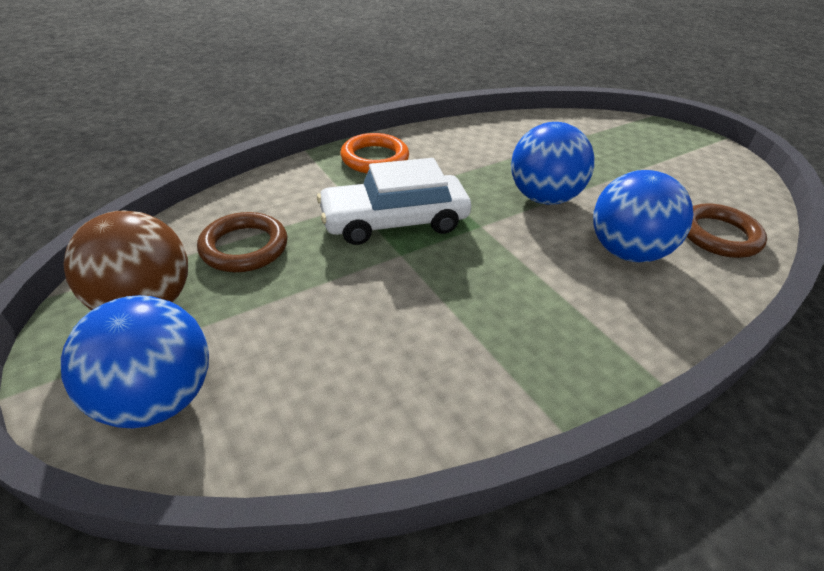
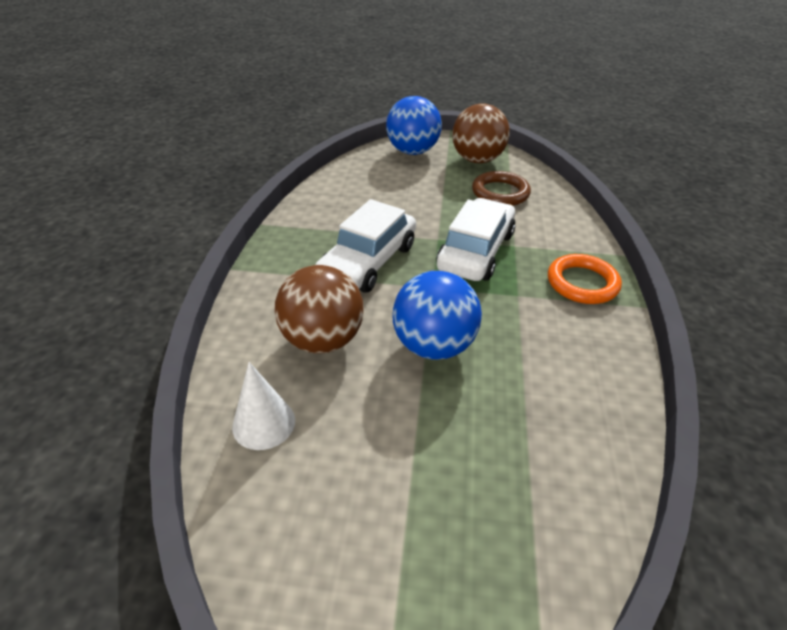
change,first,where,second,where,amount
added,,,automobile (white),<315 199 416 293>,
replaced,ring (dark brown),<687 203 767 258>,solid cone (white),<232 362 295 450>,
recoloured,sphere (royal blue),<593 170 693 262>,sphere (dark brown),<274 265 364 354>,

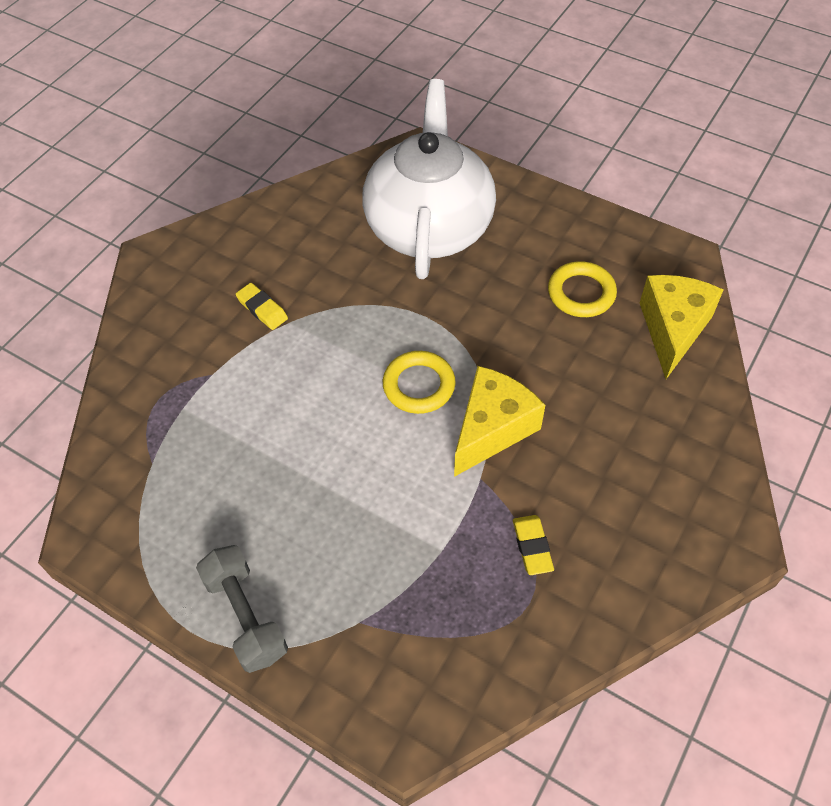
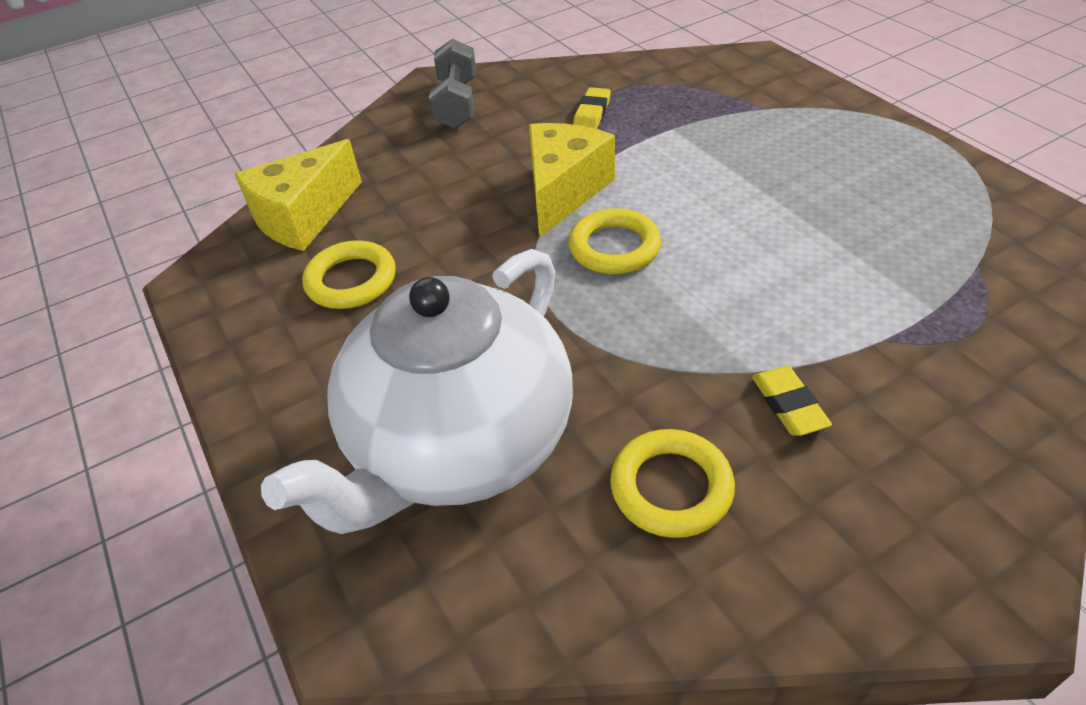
change,first,where,second,where,amount
added,,,ring (golden),<610 429 735 538>,
moved,free weight (gray),<196 545 288 673>,,<429 39 476 129>,
turned,piece of cheese (golden),<454 366 545 477>,,<529 123 615 238>,135 degrees clockwise

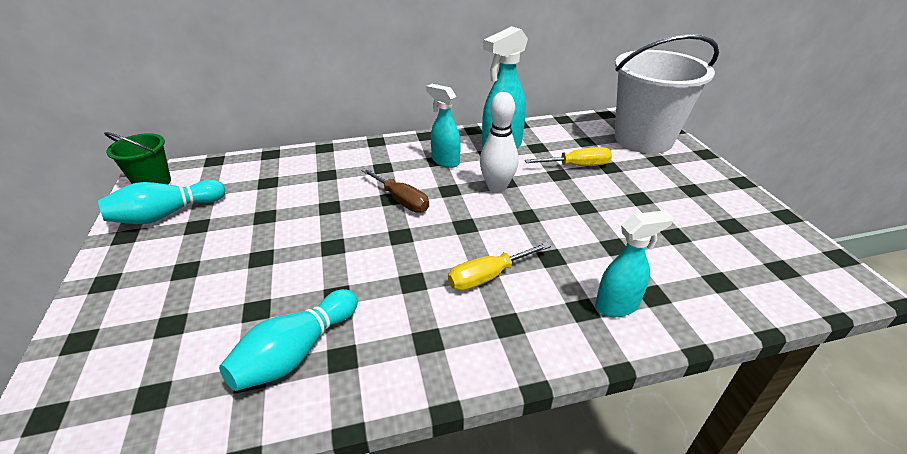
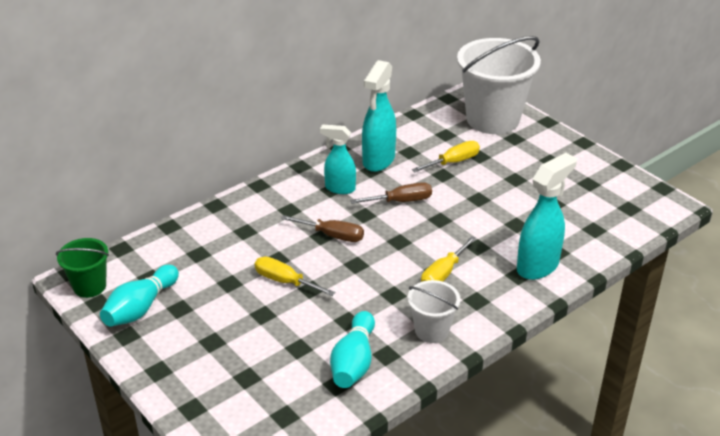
change,first,where,second,where,amount
added,,,flat screwdriver (golden),<255 257 335 296>,
added,,,pail (white),<408 280 460 343>,
replaced,bowling pin (white),<480 92 519 193>,flat screwdriver (dark brown),<350 182 432 204>,
resized,spray cleaner (turquoise),<595 210 674 317>,,<517 153 577 280>,x1.54

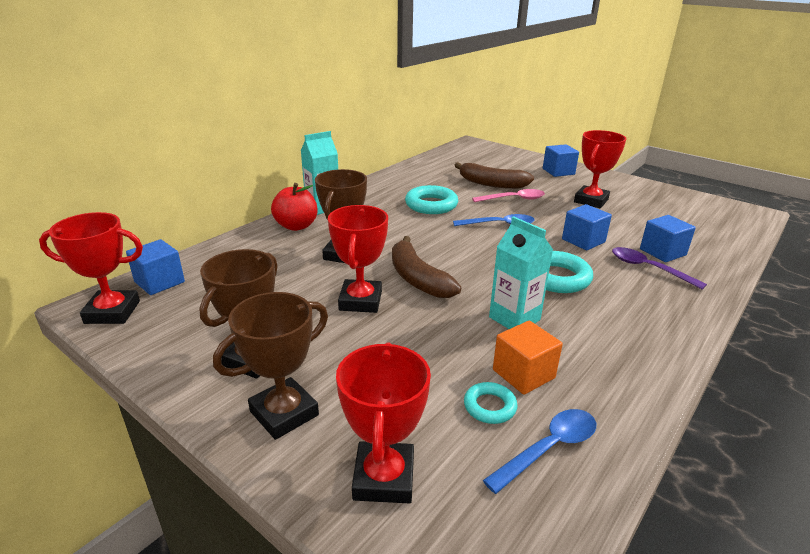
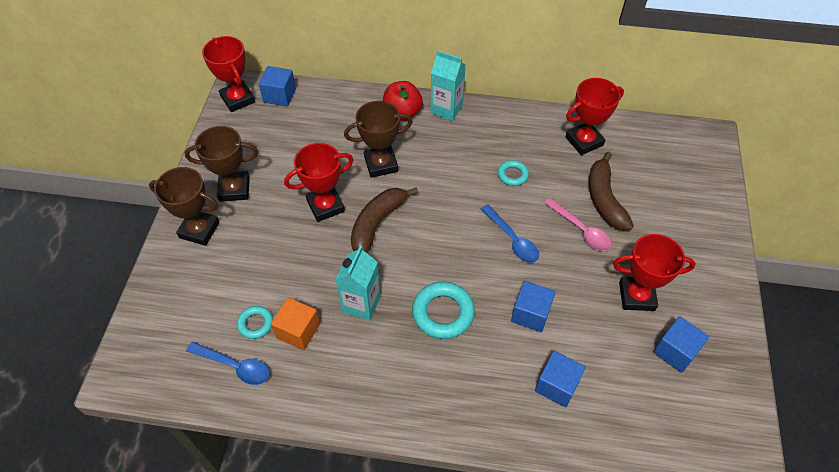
change,first,where,second,where,amount
removed,teaspoon (violet),<612 247 707 290>,,,
moved,award cup (crimson),<336 342 431 504>,,<565 78 624 155>,
moved,cube (royal blue),<543 144 579 177>,,<653 316 709 373>,
resized,ring (turquoise),<405 185 458 214>,,<498 160 529 186>,x0.57

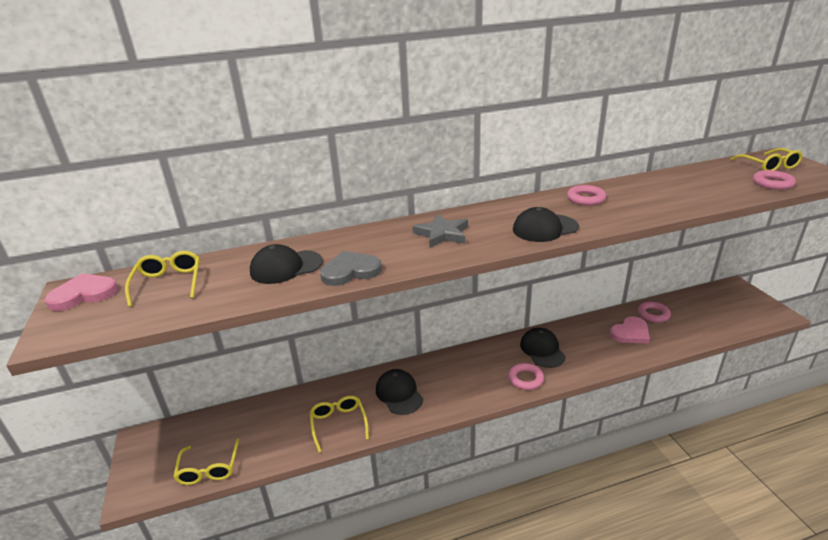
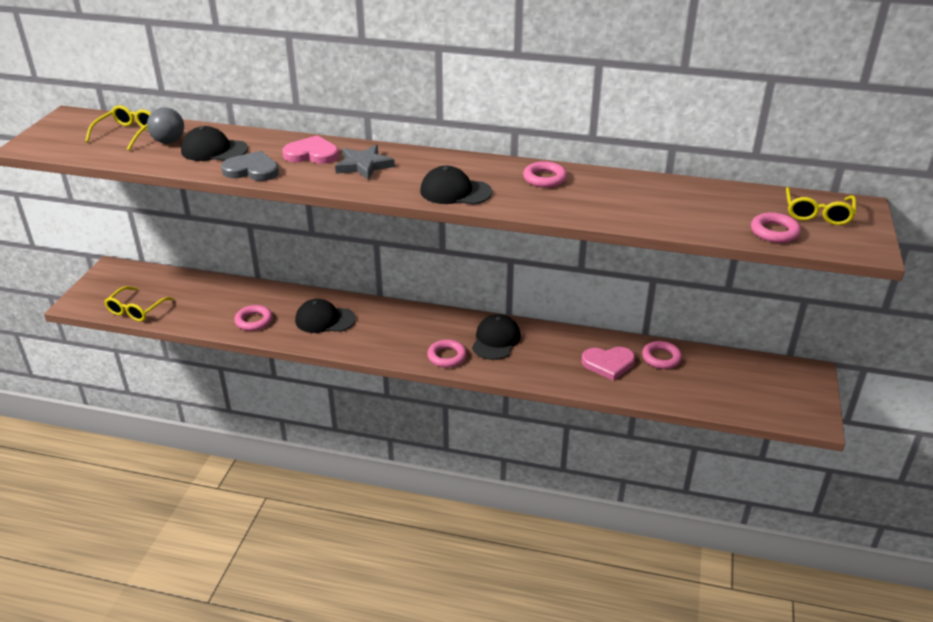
change,first,where,second,where,amount
added,,,sphere (gray),<147 107 184 144>,
moved,heart (pink),<45 273 118 311>,,<282 135 339 164>,
replaced,eyeglasses (golden),<309 396 369 452>,ring (pink),<234 305 272 331>,
turned,peaked cap (jet-black),<376 369 423 415>,,<295 299 356 333>,90 degrees counterclockwise

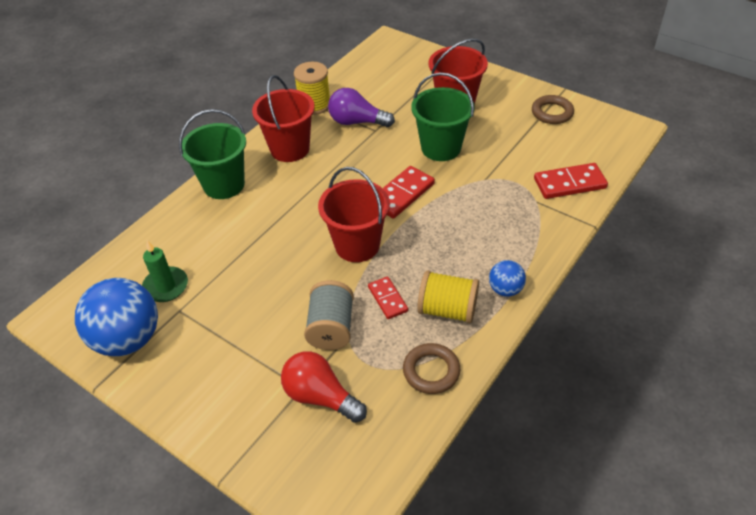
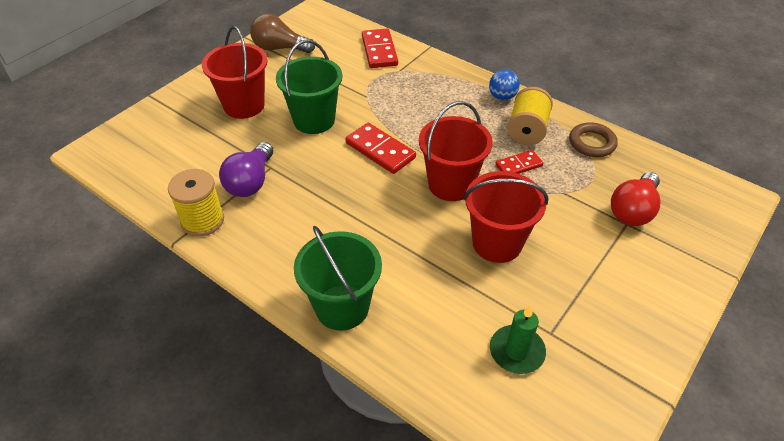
change,first,where,second,where,amount
removed,sphere (royal blue),<75 278 158 356>,,,
removed,reel of thread (gray),<304 280 354 350>,,,
moved,pail (crimson),<252 75 315 162>,,<464 171 548 263>,
replaced,ring (dark brown),<532 95 574 124>,bulb (dark brown),<250 14 315 53>,

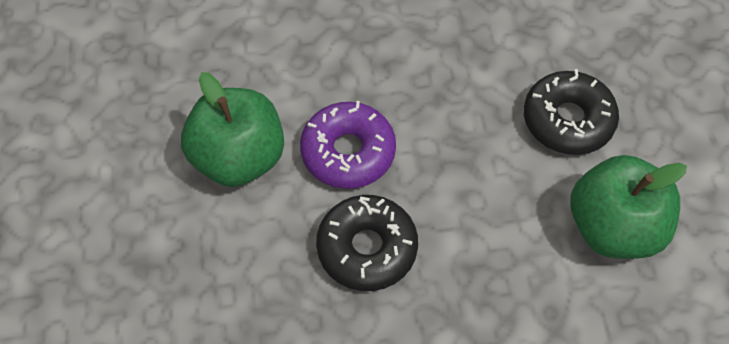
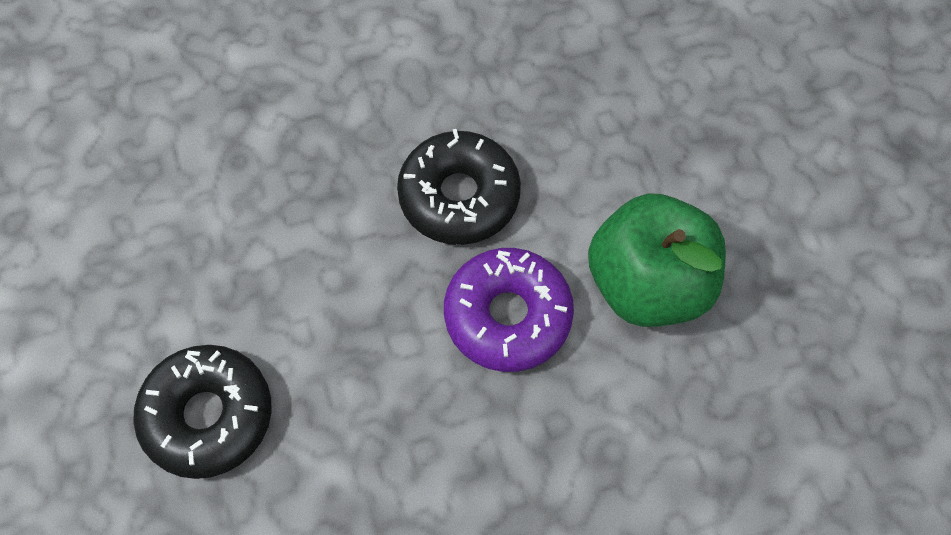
change,first,where,second,where,amount
removed,apple fruit (leaf-green),<570 155 687 259>,,,

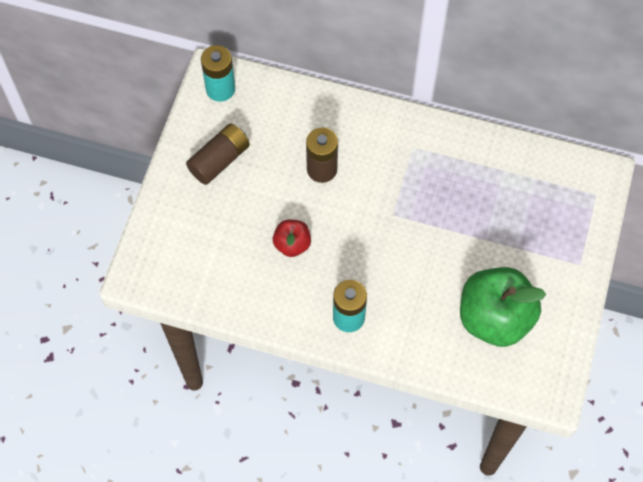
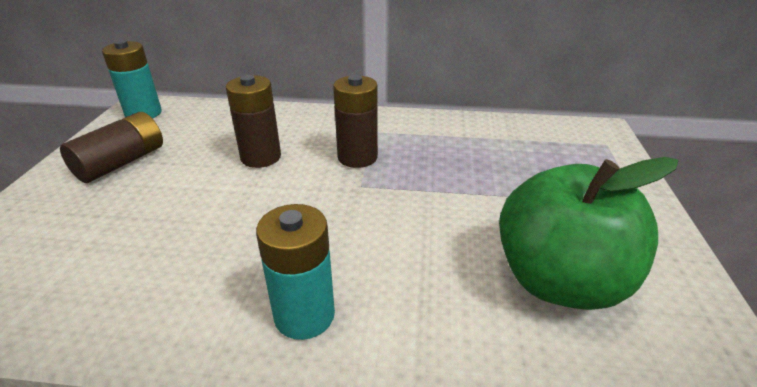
change,first,where,second,where,amount
removed,apple fruit (crimson),<273 220 311 257>,,,
added,,,power cell (dark brown),<333 75 378 168>,

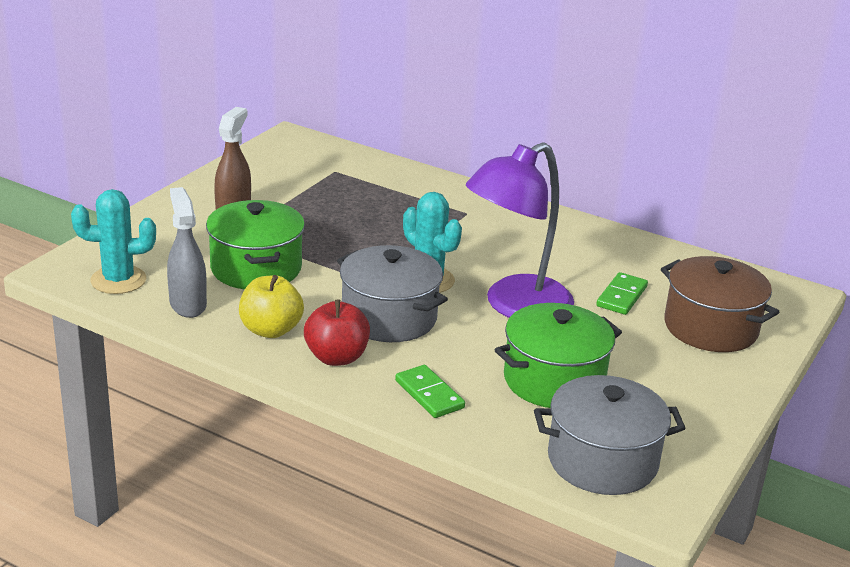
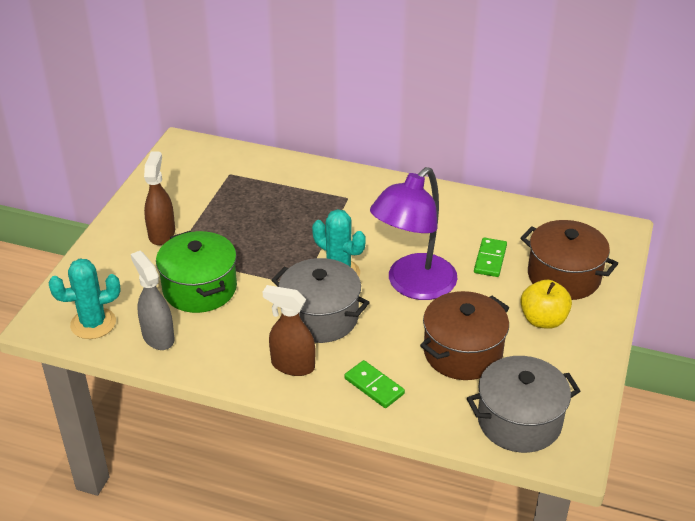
change,first,where,second,where,amount
moved,apple fruit (golden),<239 275 304 338>,,<520 280 572 329>,
replaced,apple fruit (crimson),<304 300 370 366>,spray cleaner (dark brown),<263 285 315 376>,
recoloured,pot (leaf-green),<495 303 622 408>,pot (dark brown),<420 291 509 380>,

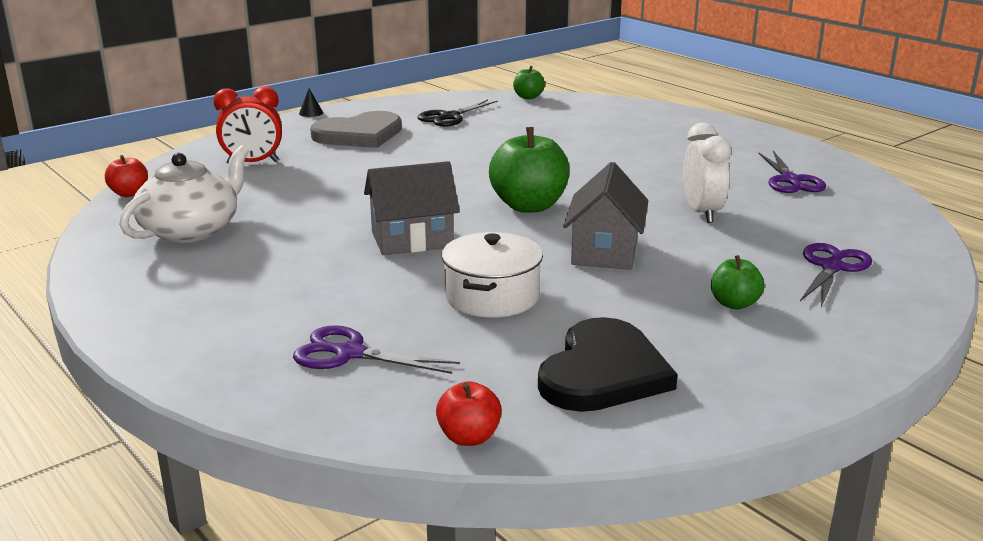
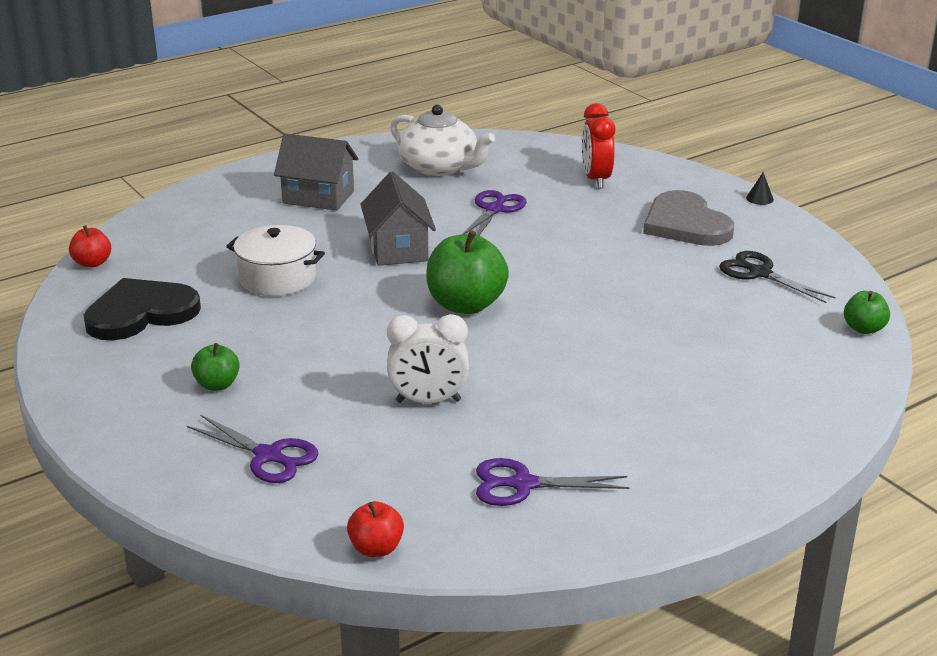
change,first,where,second,where,amount
moved,apple fruit (crimson),<105 155 148 197>,,<347 501 404 557>,
moved,pair of scissors (violet),<293 325 460 374>,,<462 190 527 235>,
moved,cottage (gray),<563 162 648 270>,,<274 134 358 211>,
turned,heart (jet-black),<538 317 678 412>,,<83 278 201 340>,120 degrees clockwise

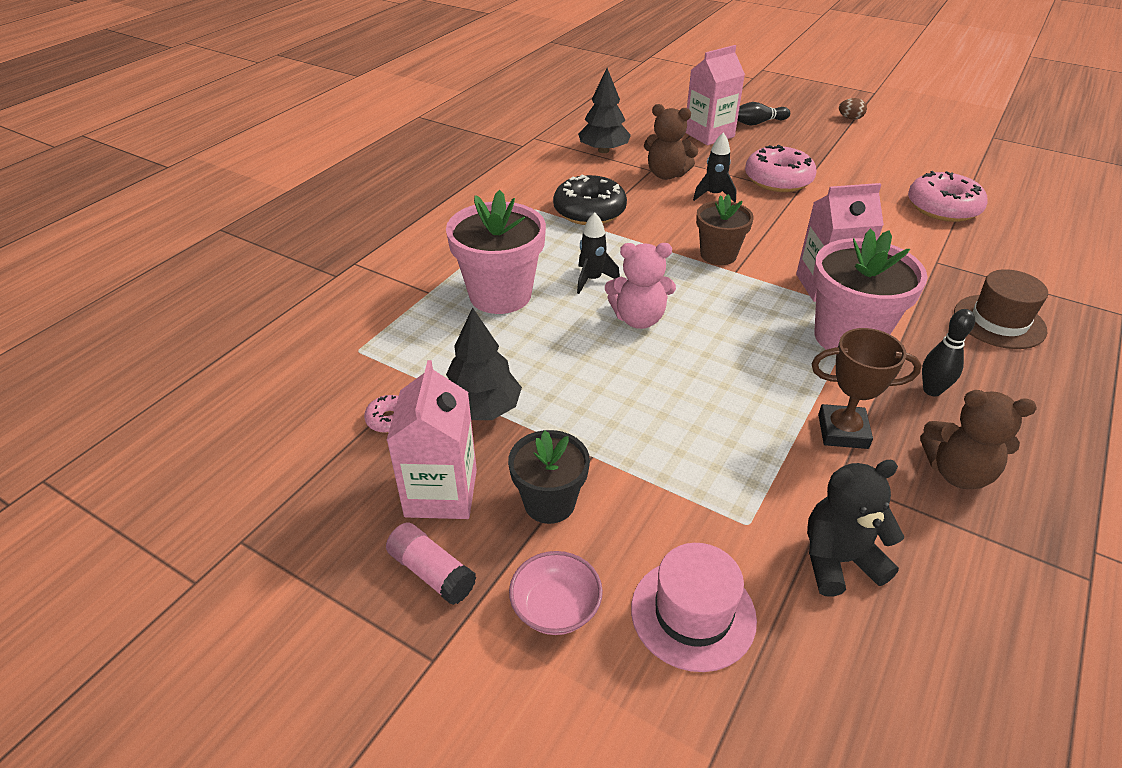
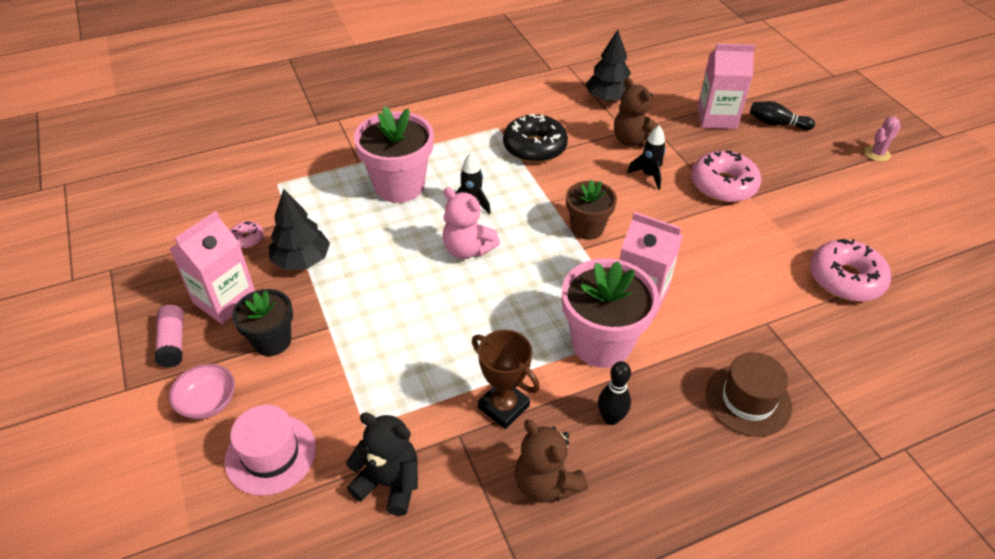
change,first,where,second,where,amount
replaced,toy egg (dark brown),<839 98 867 120>,saguaro cactus (pink),<865 116 901 162>,

